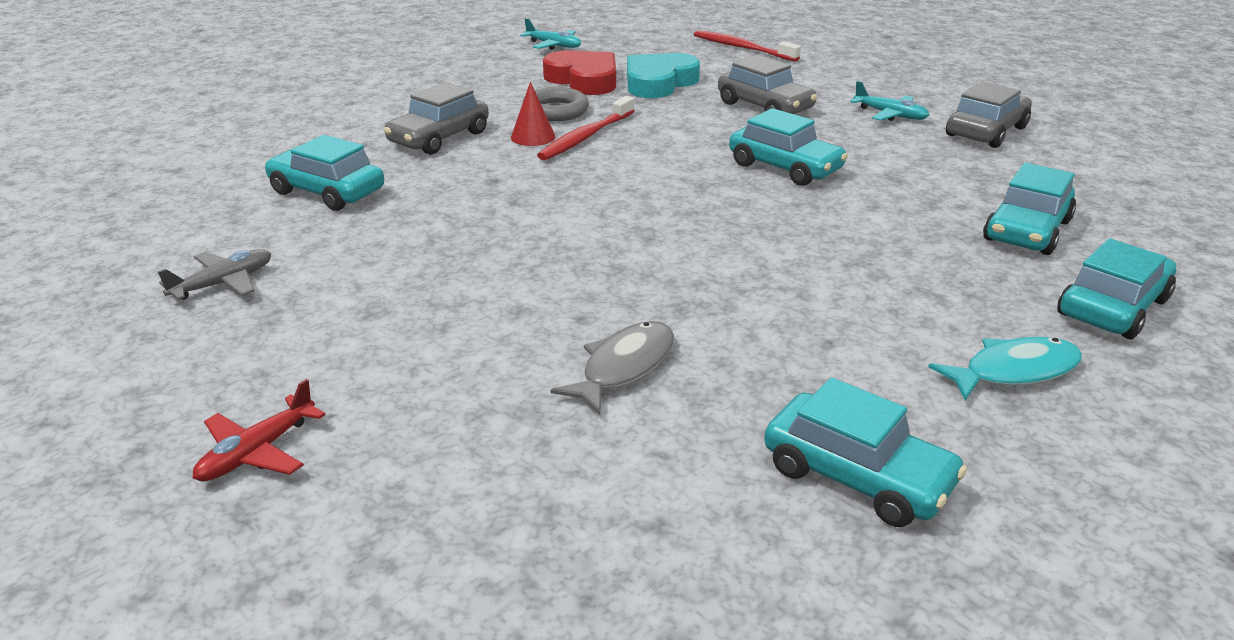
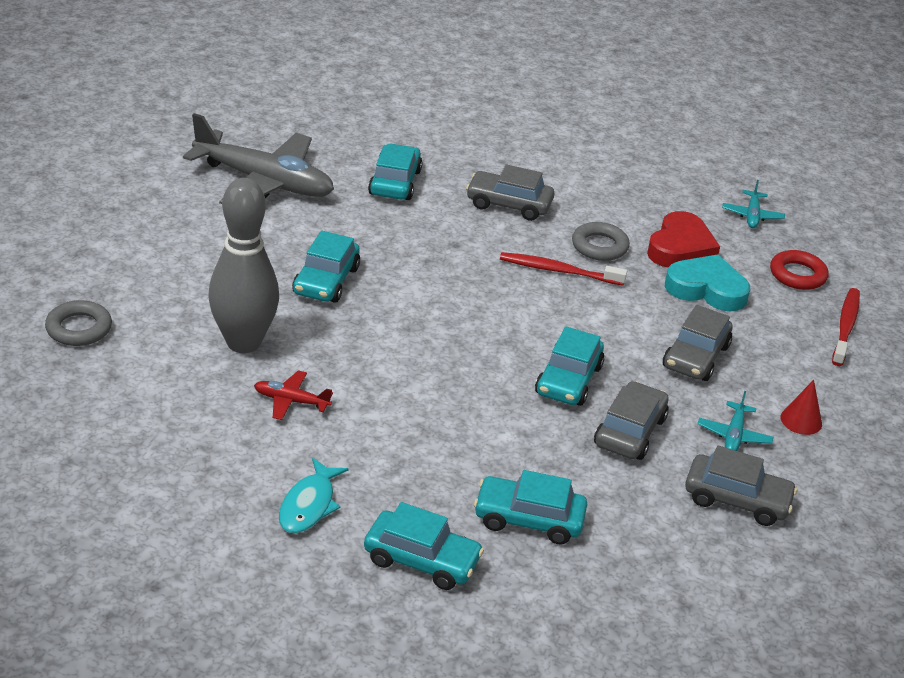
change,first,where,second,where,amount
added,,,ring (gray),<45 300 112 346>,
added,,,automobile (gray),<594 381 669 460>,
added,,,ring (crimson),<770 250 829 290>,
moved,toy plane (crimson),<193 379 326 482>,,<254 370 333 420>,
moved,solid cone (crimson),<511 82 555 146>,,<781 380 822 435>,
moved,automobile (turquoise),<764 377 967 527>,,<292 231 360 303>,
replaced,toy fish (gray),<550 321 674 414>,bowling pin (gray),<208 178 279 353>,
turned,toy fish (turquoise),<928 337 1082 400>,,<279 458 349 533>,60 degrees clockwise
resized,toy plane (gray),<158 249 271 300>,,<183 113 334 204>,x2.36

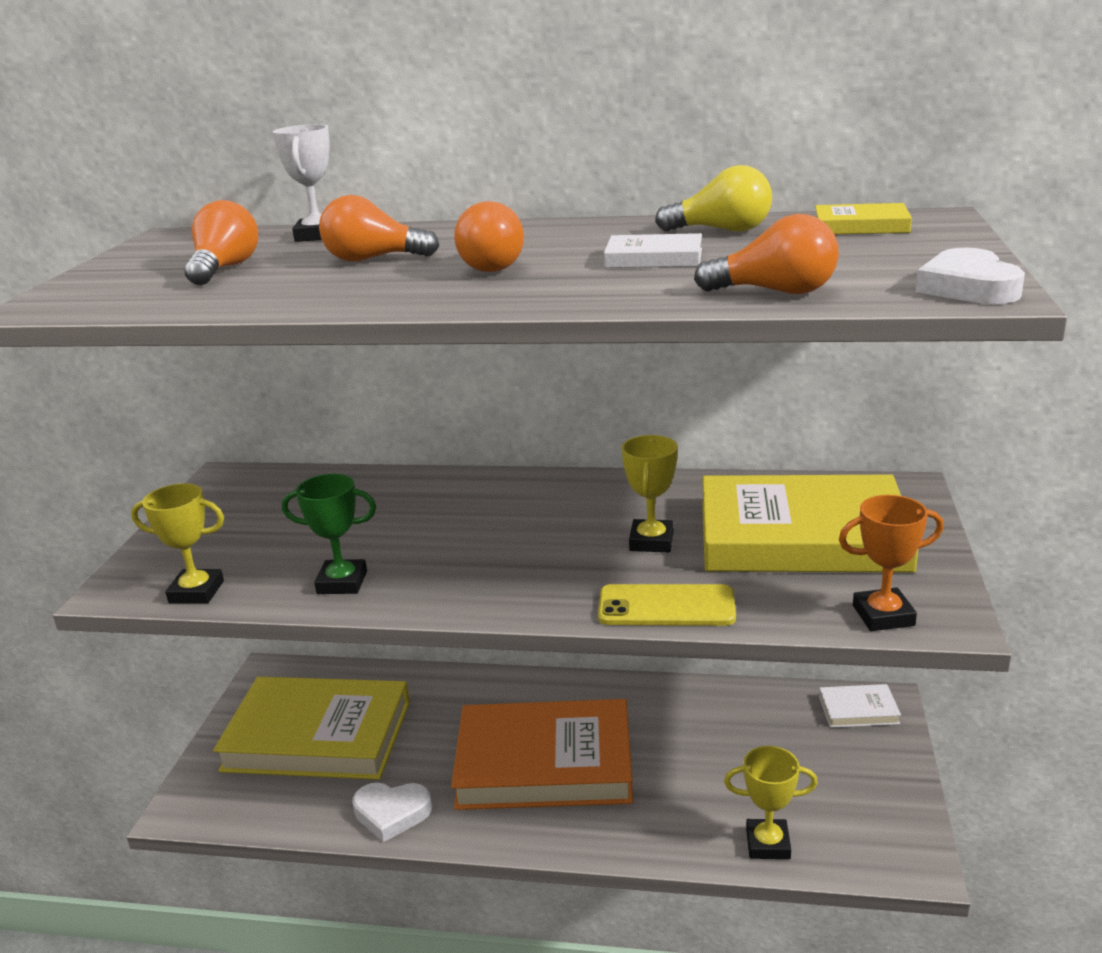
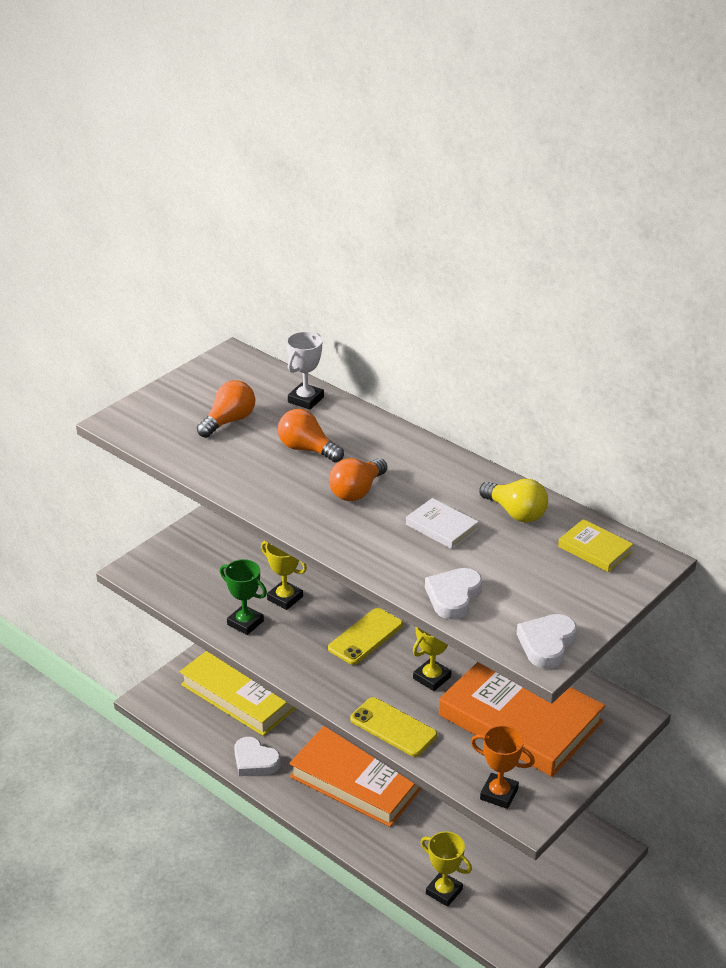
change,first,where,second,where,amount
removed,hardback (white),<819 684 901 728>,,,
added,,,mobile phone (golden),<328 608 403 665>,
moved,award cup (golden),<131 483 224 604>,,<261 541 307 610>,
replaced,bulb (orange),<694 214 839 294>,heart (white),<425 568 482 620>,
recoloured,hardback (golden),<702 475 918 573>,hardback (orange),<439 662 605 777>,

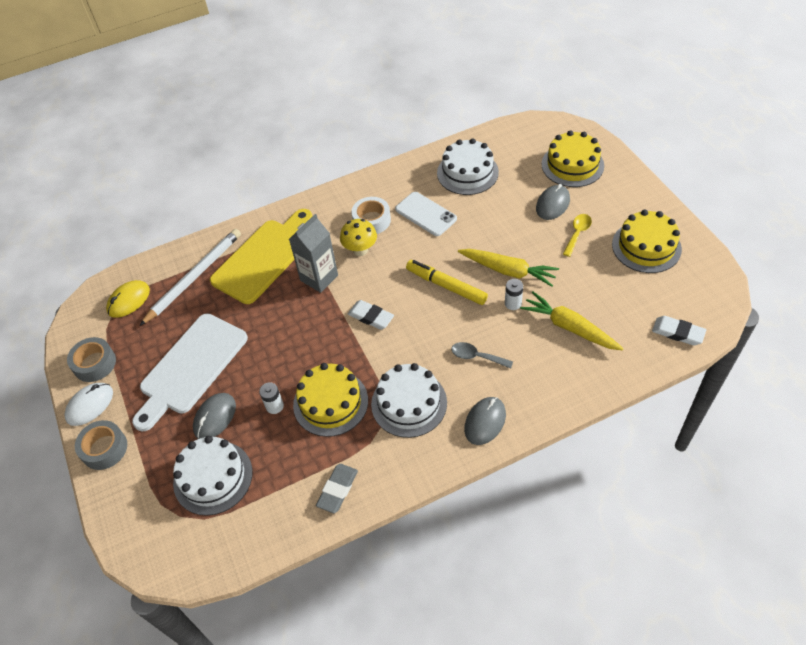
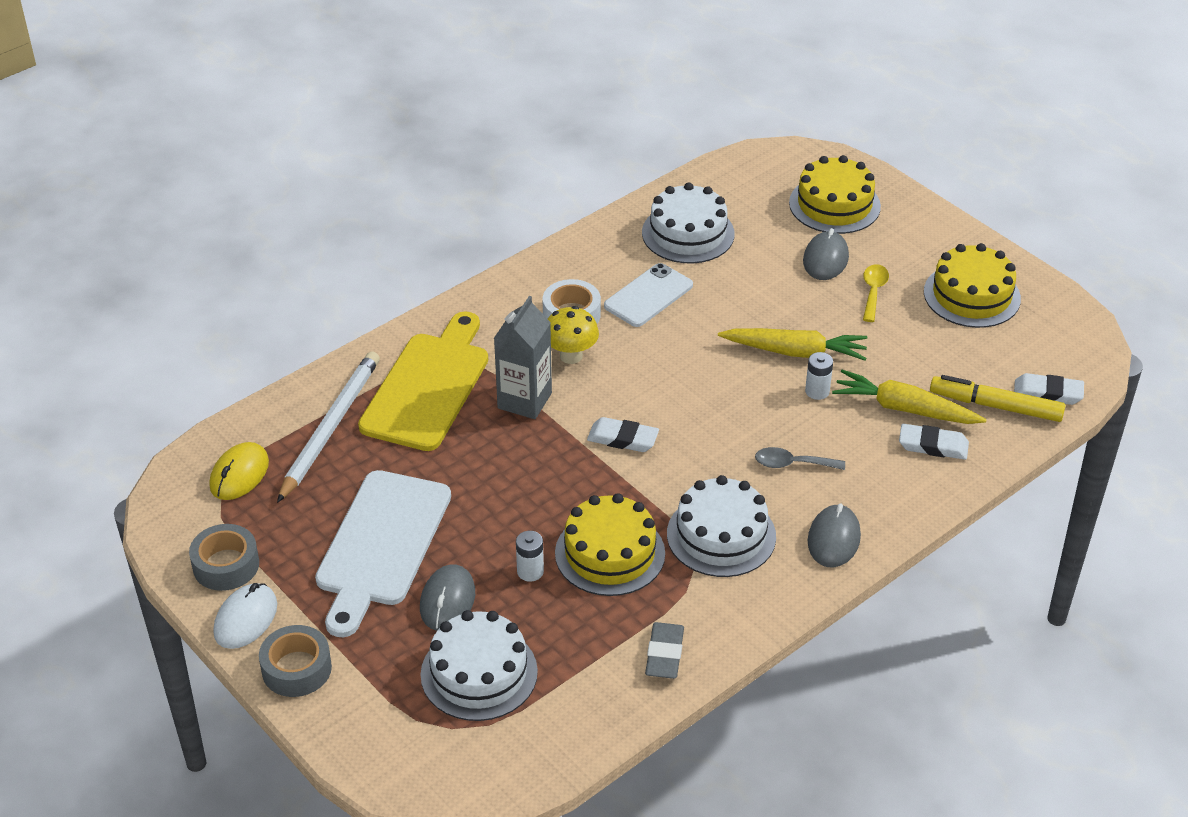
change,first,where,second,where,amount
added,,,gum eraser (white),<899 424 969 460>,
moved,marker pen (golden),<406 260 488 305>,,<930 375 1066 422>,
turned,mobile phone (white),<395 192 457 236>,,<604 263 693 327>,75 degrees counterclockwise

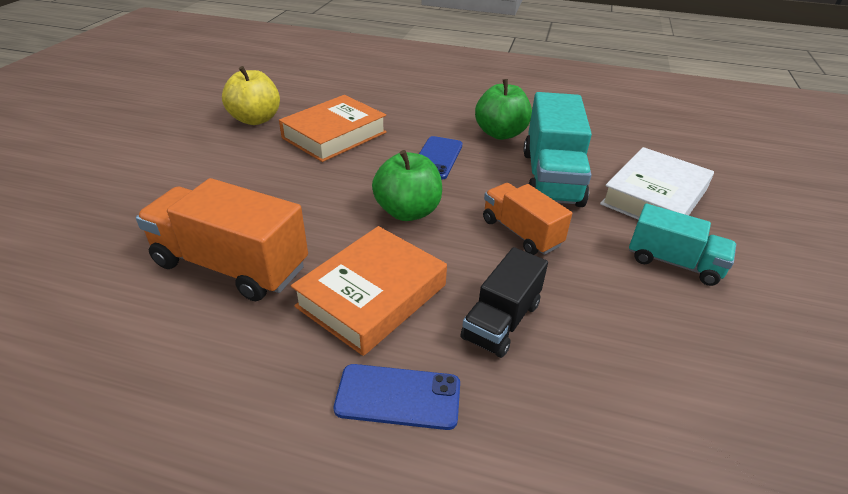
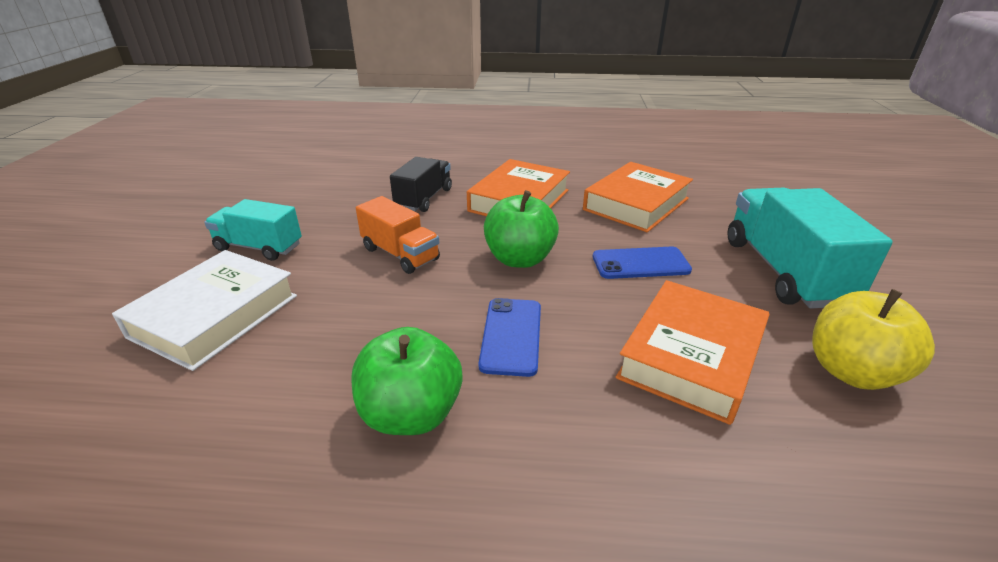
change,first,where,second,where,amount
moved,mobile phone (royal blue),<334 364 460 430>,,<593 247 692 279>,
moved,lorry (turquoise),<523 92 592 207>,,<728 187 893 309>,
replaced,lorry (orange),<136 178 308 301>,hardback (orange),<583 162 693 232>,

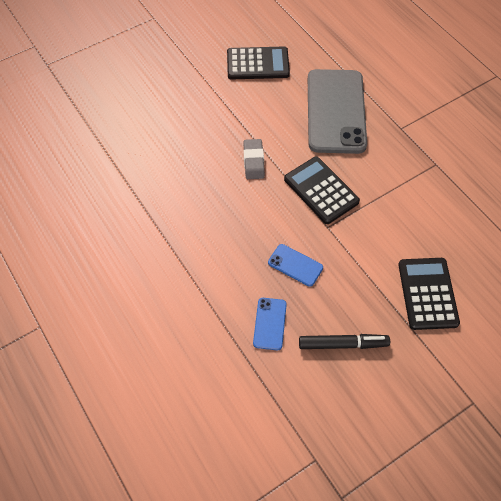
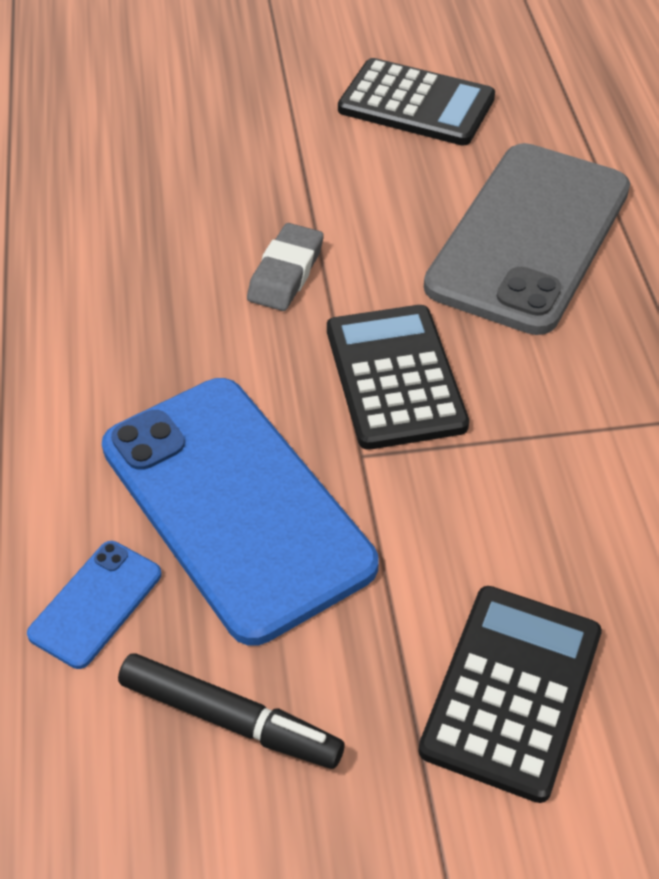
change,first,where,second,where,amount
resized,mobile phone (royal blue),<268 244 323 287>,,<102 378 379 645>,x2.34

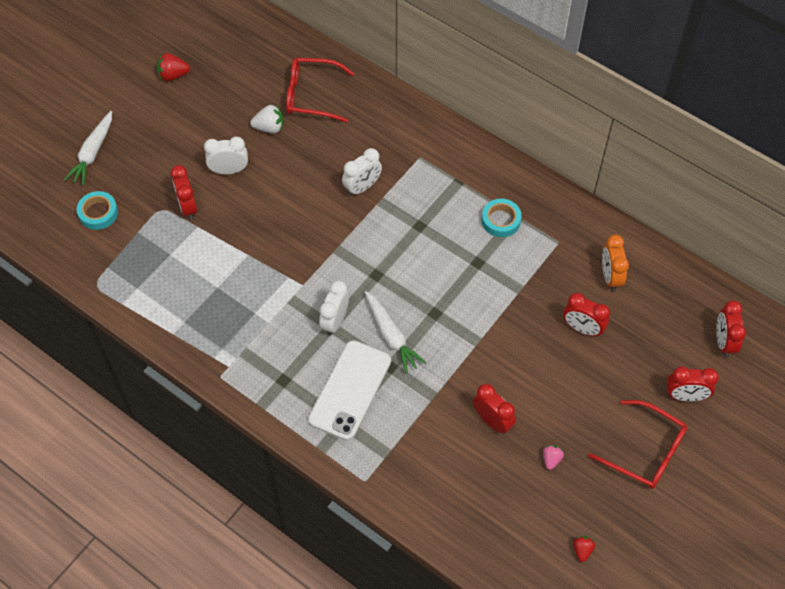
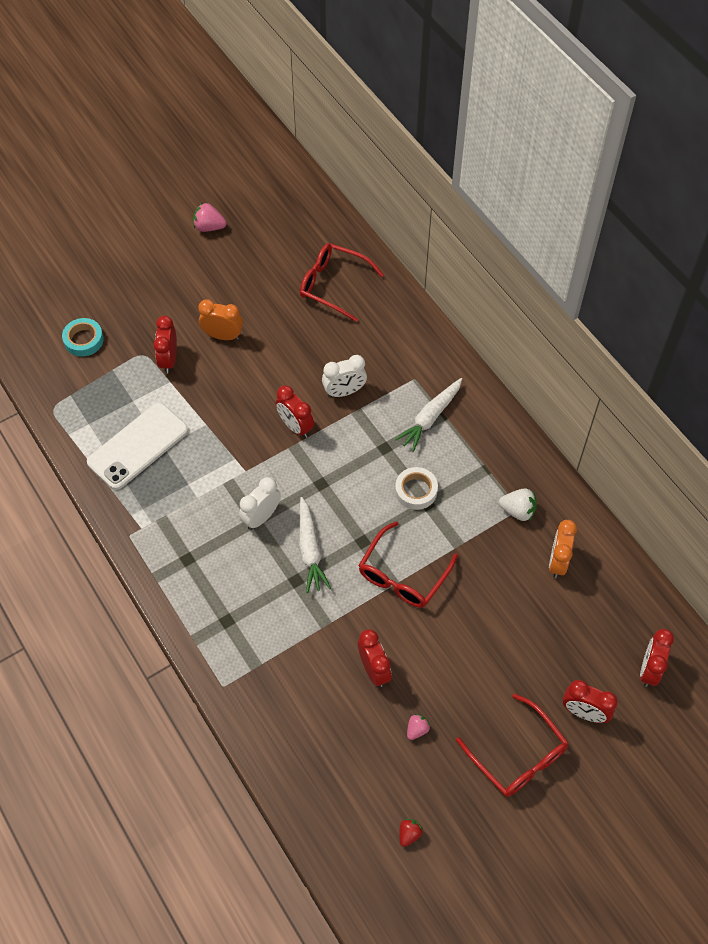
change,first,where,second,where,amount
removed,roll of tape (turquoise),<482 199 522 237>,,,
added,,,eyeglasses (crimson),<358 521 458 608>,
added,,,roll of tape (white),<395 467 438 510>,
moved,carrot (white),<64 111 112 186>,,<395 378 462 452>,
moved,strawberry (white),<250 104 284 134>,,<499 488 537 521>,
moved,mobile phone (white),<308 340 391 441>,,<87 403 188 490>,
moved,alarm clock (crimson),<563 293 610 337>,,<275 385 314 438>,
recoloured,strawberry (crimson),<157 53 190 81>,strawberry (pink),<193 202 227 232>,
recoloured,alarm clock (white),<204 137 248 175>,alarm clock (orange),<198 299 243 340>,

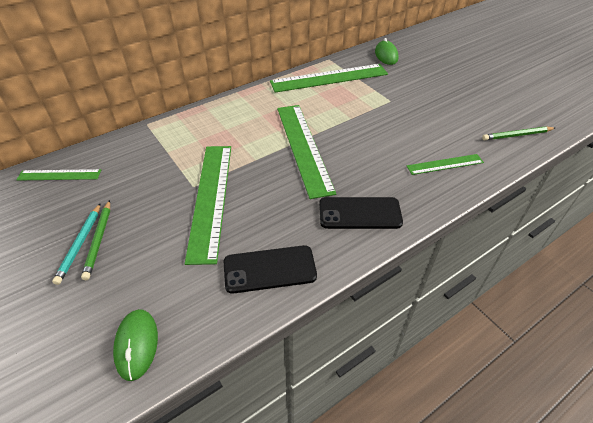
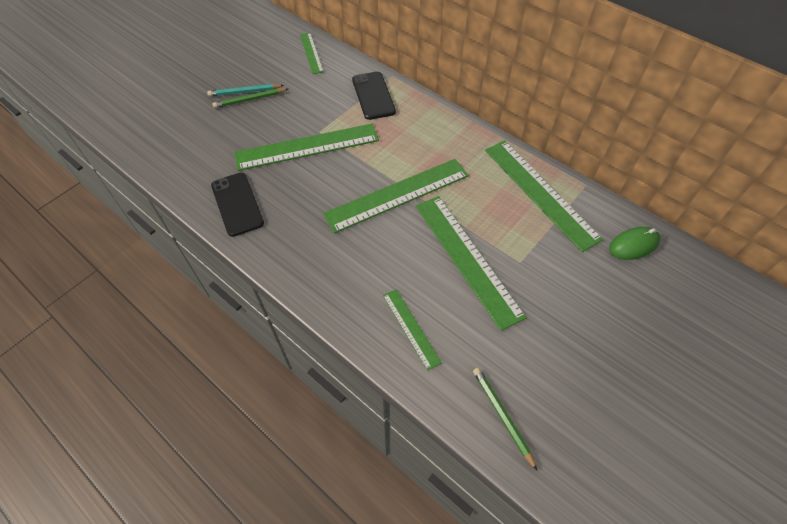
change,first,where,second,where,amount
removed,computer mouse (leaf-green),<113 309 158 381>,,,
added,,,ruler (leaf-green),<416 196 527 331>,
moved,mobile phone (jet-black),<319 197 403 229>,,<352 72 396 120>,

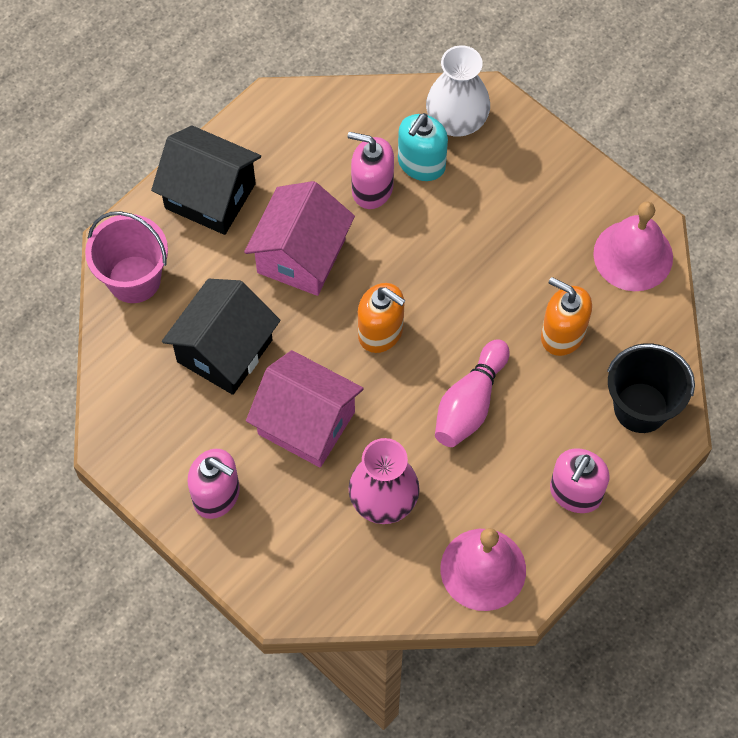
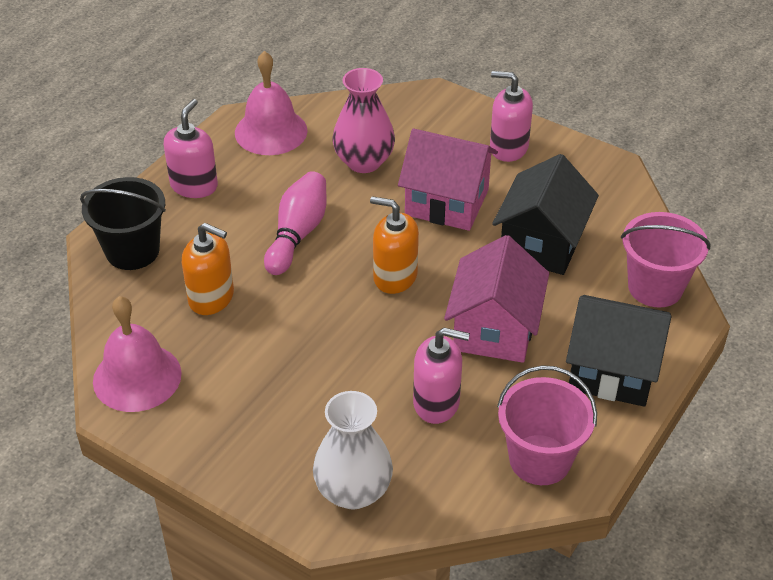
change,first,where,second,where,amount
removed,pump bottle (turquoise),<398 113 448 181>,,,
added,,,pail (pink),<497 365 597 485>,

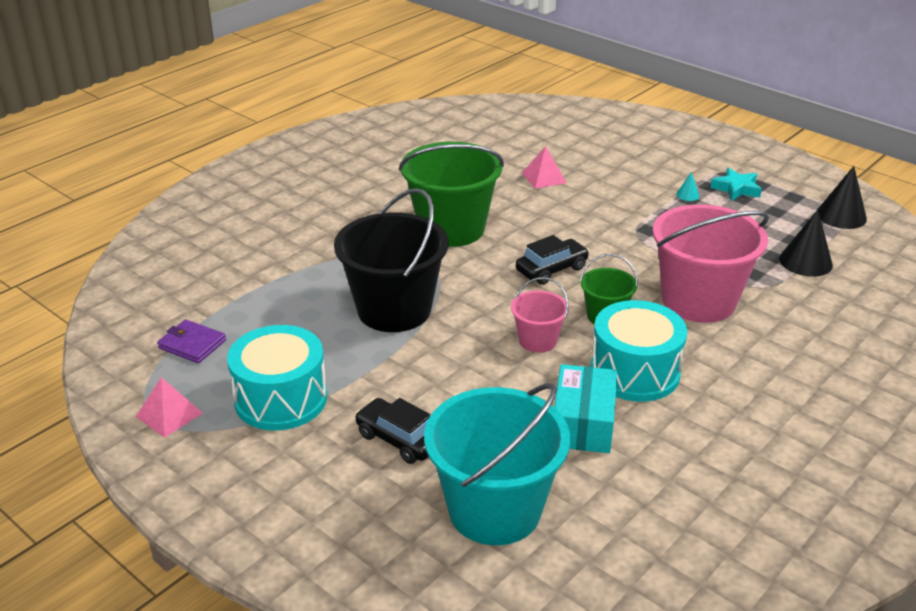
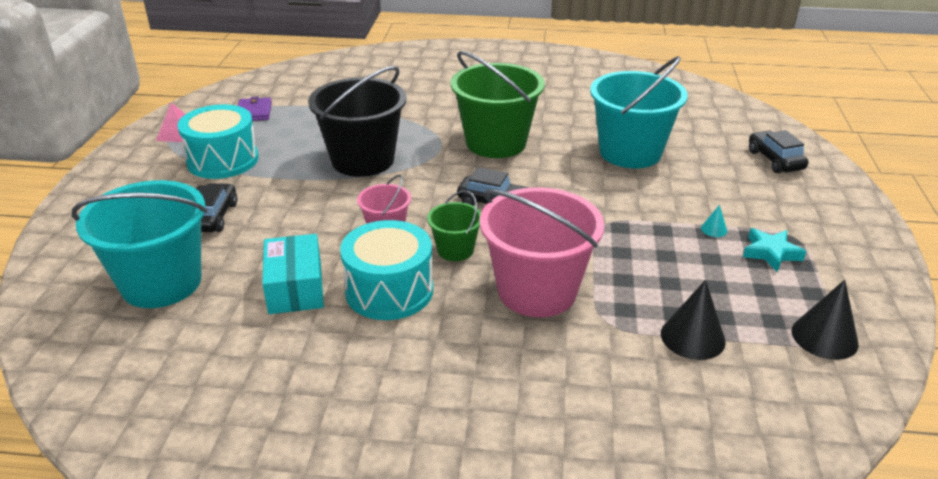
change,first,where,second,where,amount
added,,,automobile (jet-black),<749 130 809 173>,
replaced,solid pyramid (pink),<522 146 567 189>,pail (turquoise),<590 56 688 168>,
turned,box (turquoise),<554 364 617 453>,,<262 234 324 314>,75 degrees counterclockwise

